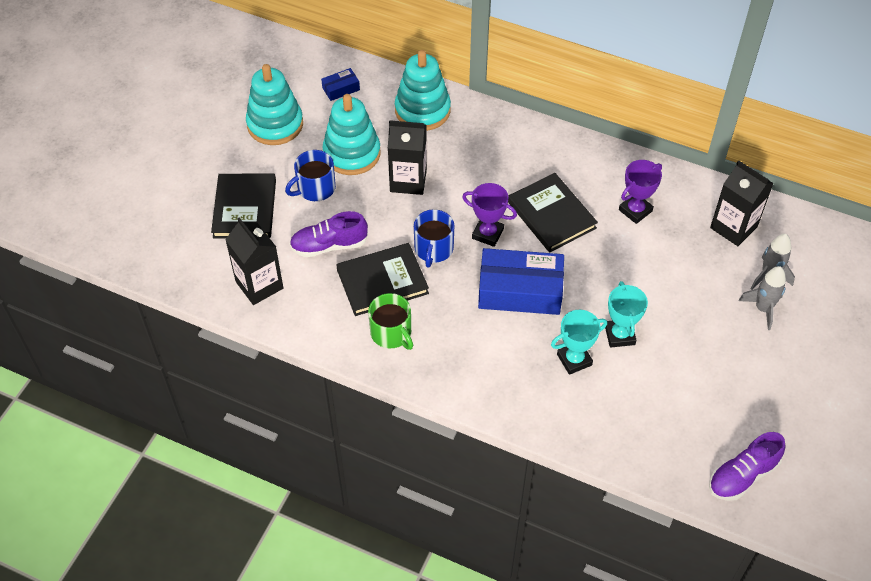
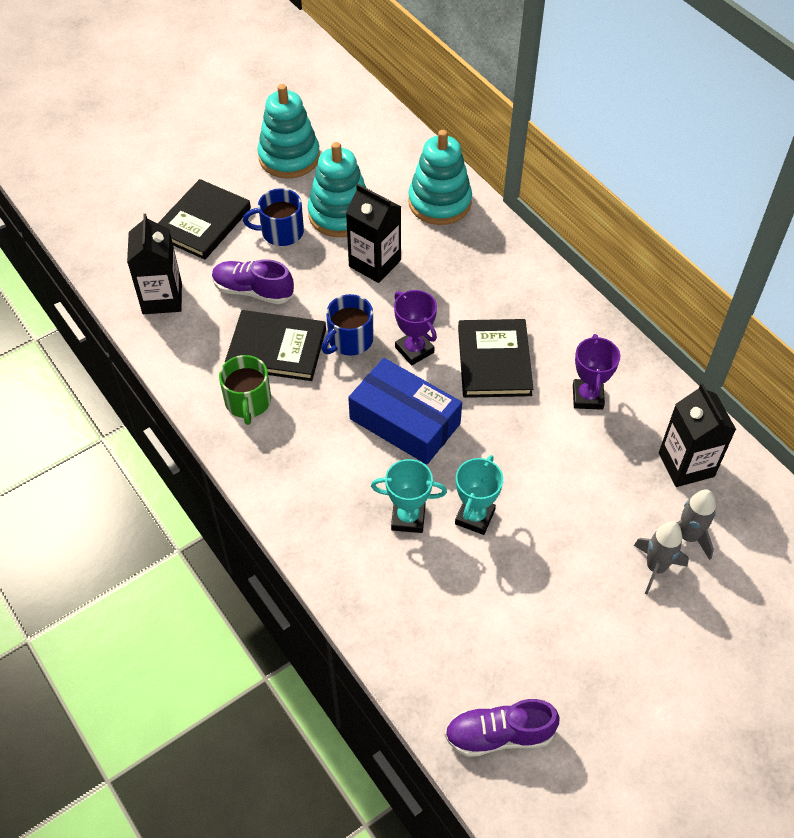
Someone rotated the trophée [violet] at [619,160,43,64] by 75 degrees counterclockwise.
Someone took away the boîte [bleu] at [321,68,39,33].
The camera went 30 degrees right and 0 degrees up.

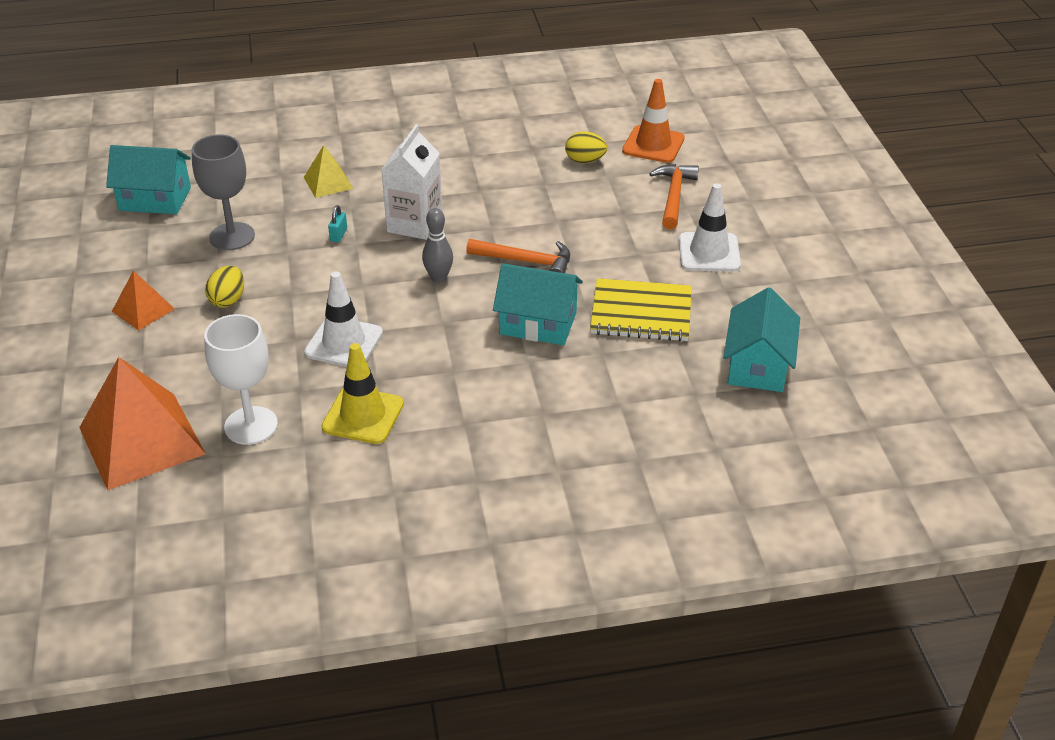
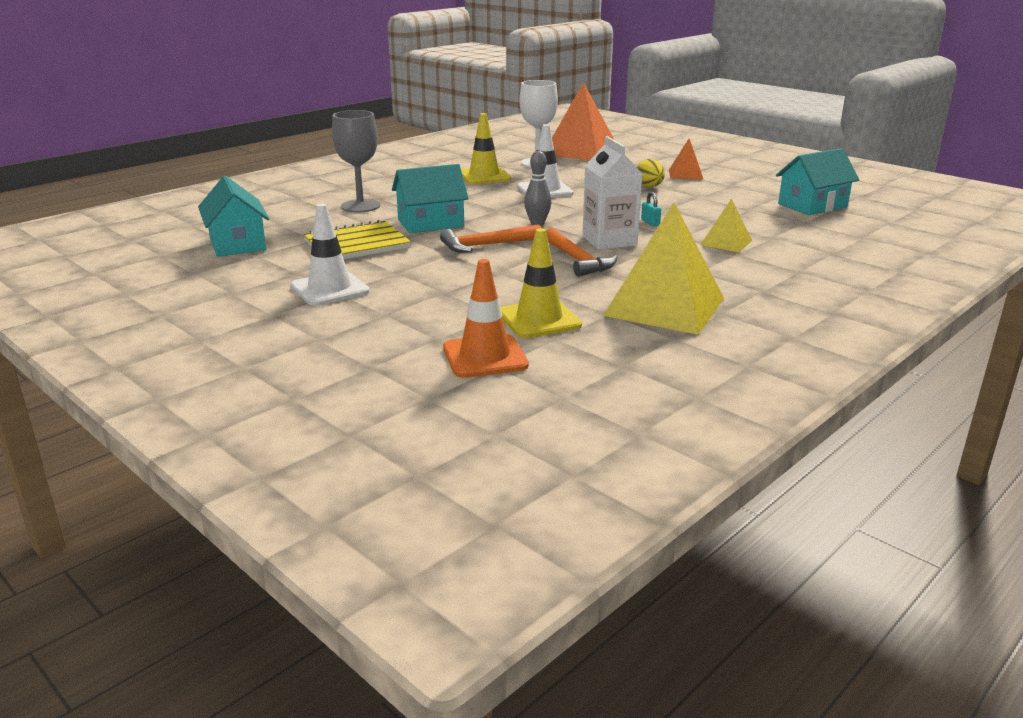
Someone carried the verre à pied [gris] from [192,134,63,116] to [332,110,48,103].
Someone swapped the œuf [jaune] at [565,131,42,32] for the cône de chantier [jaune] at [501,228,81,110].
Someone carried the marteau [orange] from [649,164,50,65] to [546,228,72,49].
Someone put down the pyramide [jaune] at [603,202,121,133].
The camera went 145 degrees right and 15 degrees down.

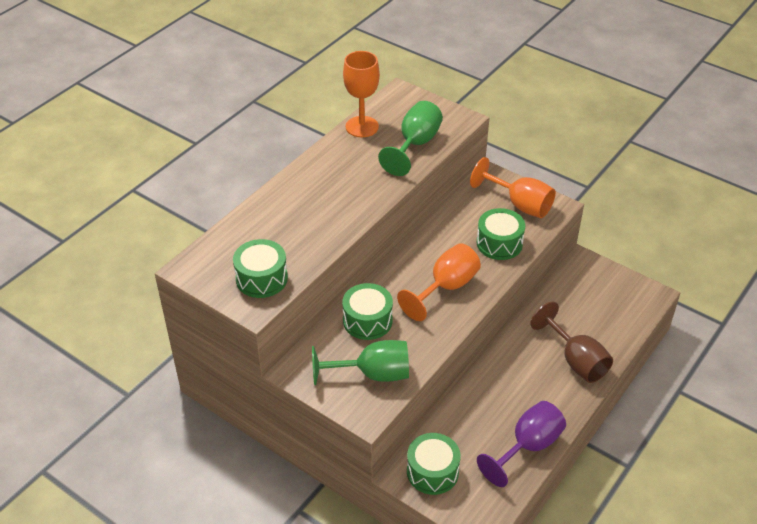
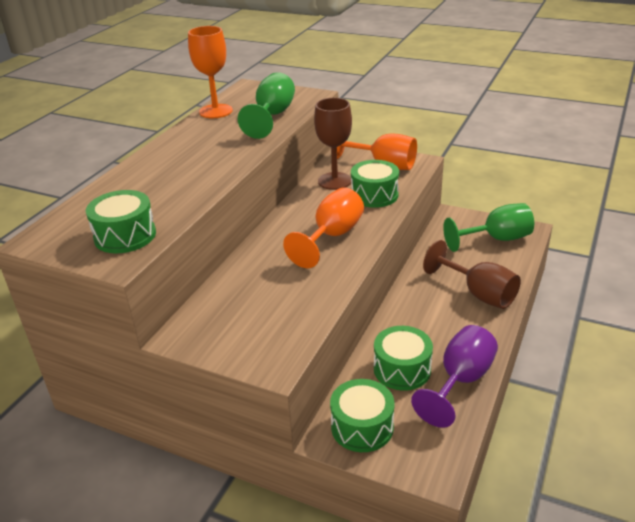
Someone put down the verre à pied [marron] at [314,98,38,92].
Someone carried the tambour [vert] from [342,283,51,57] to [374,326,59,65].
Someone carried the verre à pied [vert] from [312,340,97,45] to [443,203,91,49].
The camera went 10 degrees left and 10 degrees down.

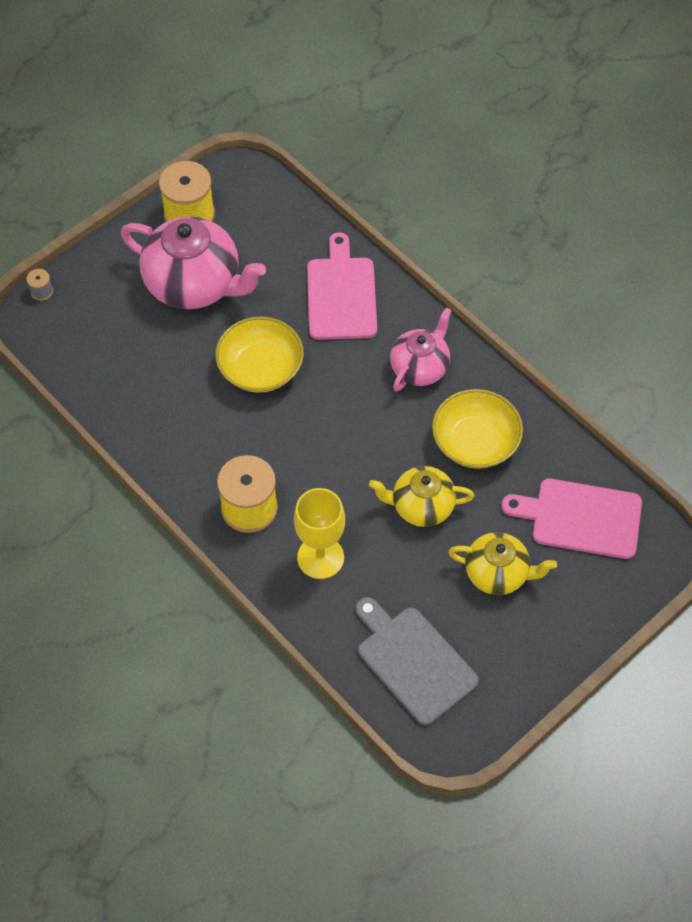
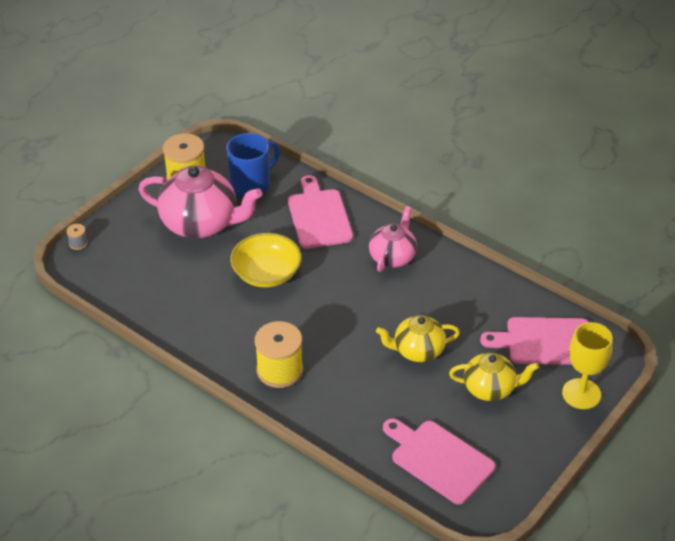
Someone put down the tasse [bleu] at [226,133,54,64].
Someone repainted the planche à découper [gris] at [356,597,123,129], which became the planche à découper [rose] at [383,418,112,87].
Someone carried the verre à pied [jaune] from [294,488,51,91] to [562,322,51,87].
Someone took away the bol [jaune] at [432,389,91,80].
The camera went 10 degrees left and 15 degrees down.

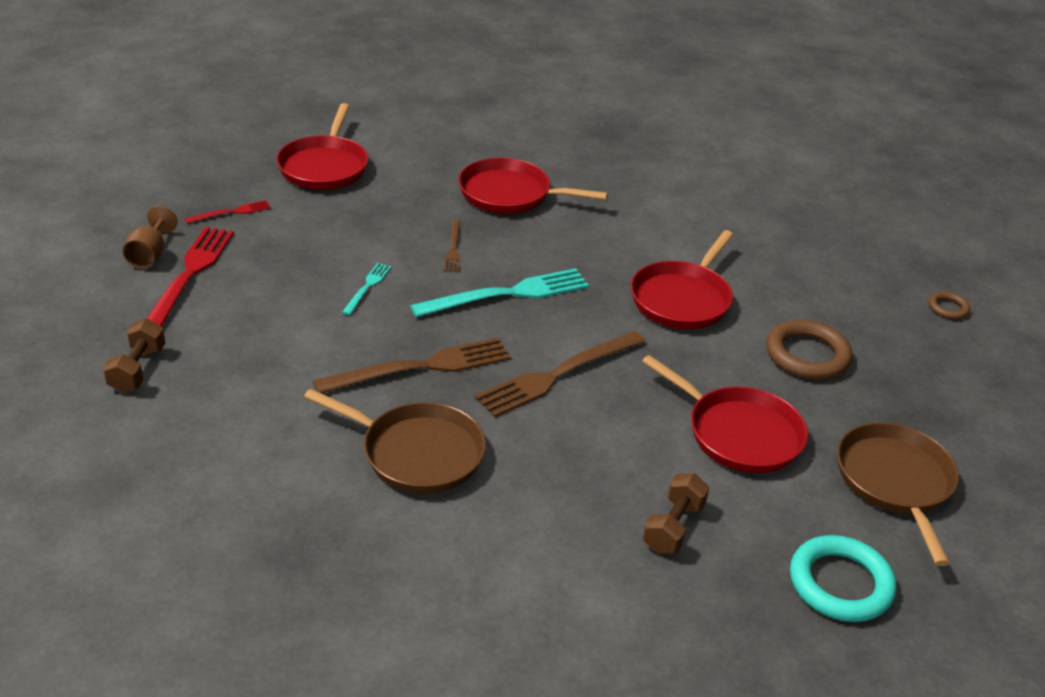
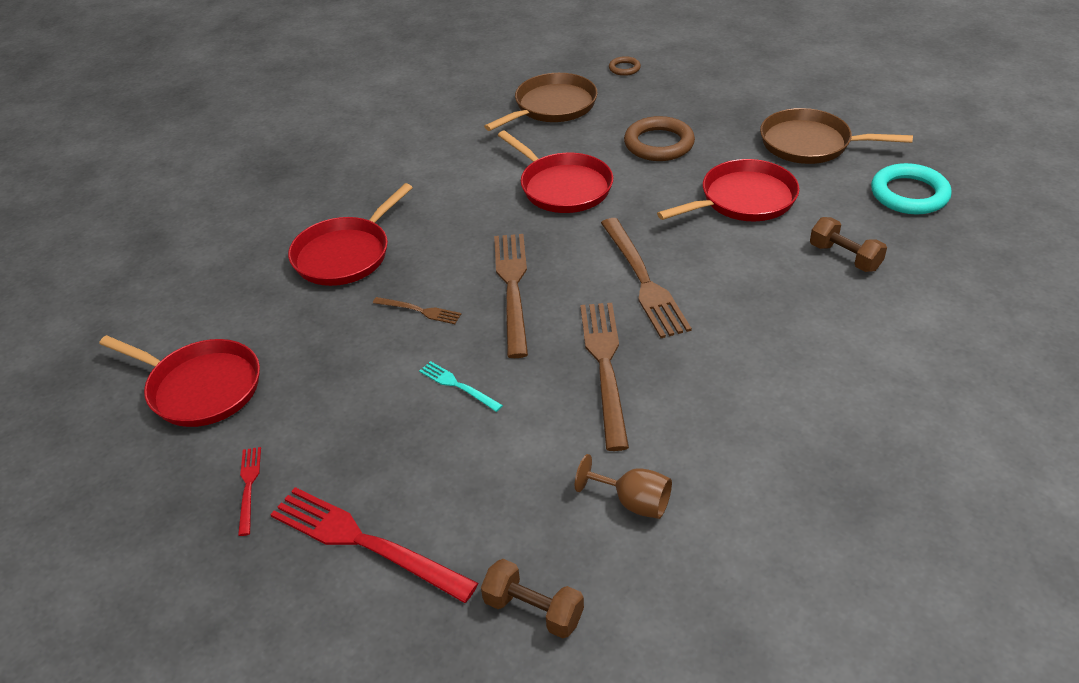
Someone carried the poêle [marron] from [304,389,182,104] to [484,73,114,58].
Someone repainted the fourchette [turquoise] at [410,268,179,49], which became the fourchette [marron] at [494,234,34,124].
Someone carried the verre à pied [marron] from [122,206,56,62] to [575,454,97,65].
The camera went 65 degrees left and 5 degrees up.

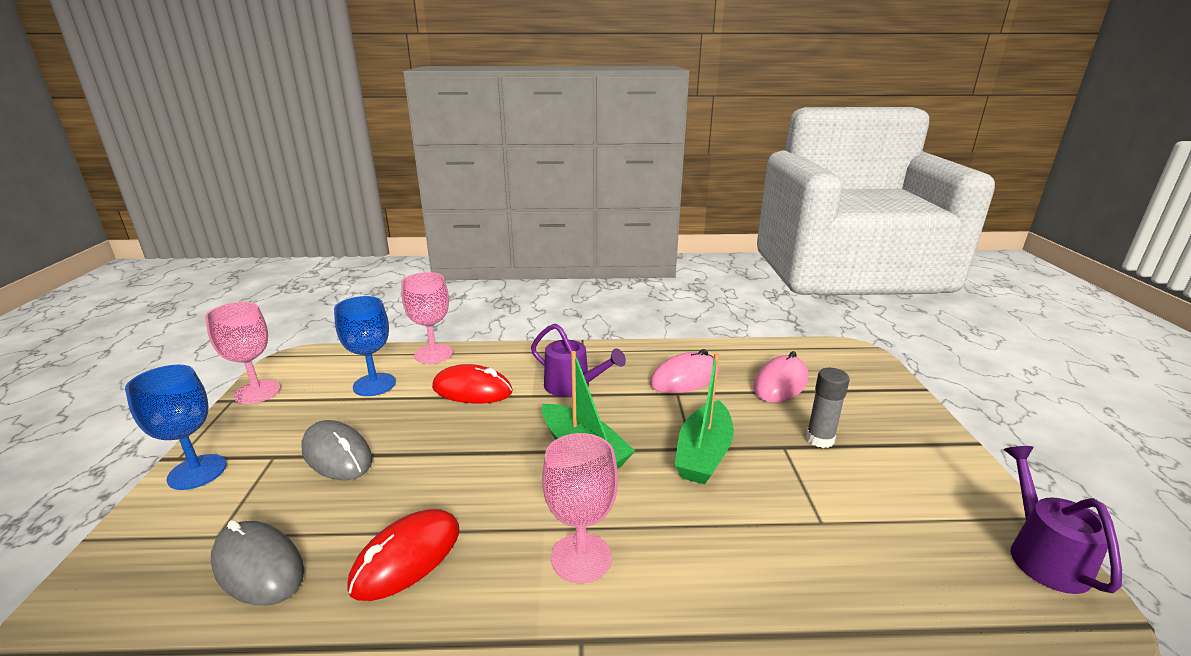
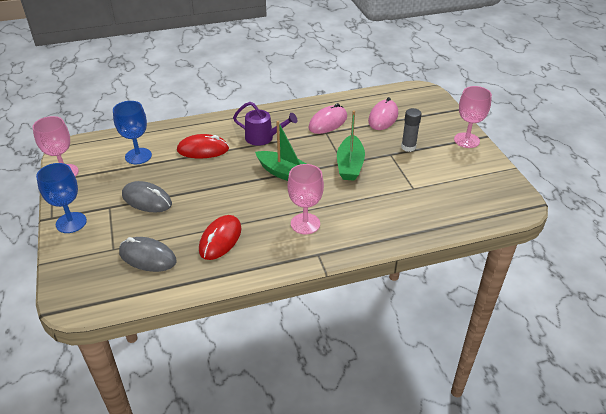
Someone carried the verre à pied [rose] from [402,272,51,92] to [454,86,38,62].
Someone took away the arrosoir [violet] at [1004,446,118,148].
The camera went 15 degrees left and 15 degrees up.

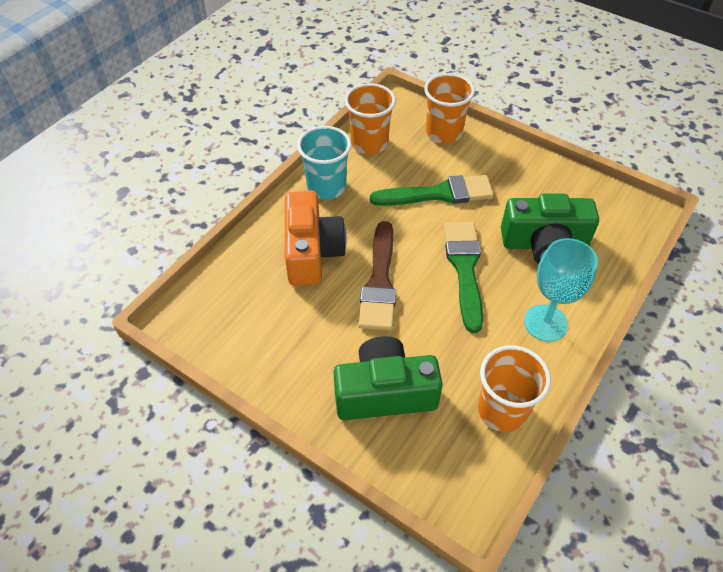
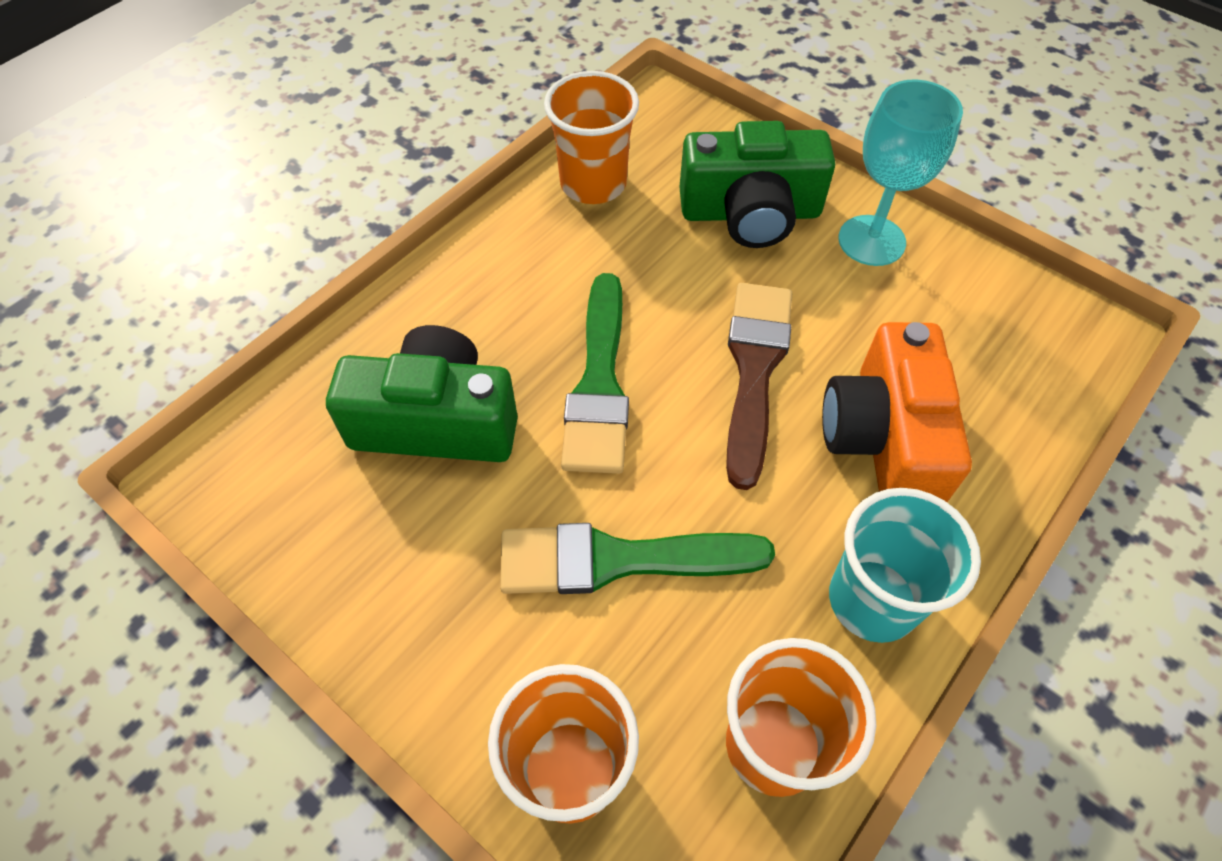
Someone carried the verre à pied [turquoise] from [524,238,74,104] to [838,79,125,187].
The camera went 175 degrees left and 5 degrees up.

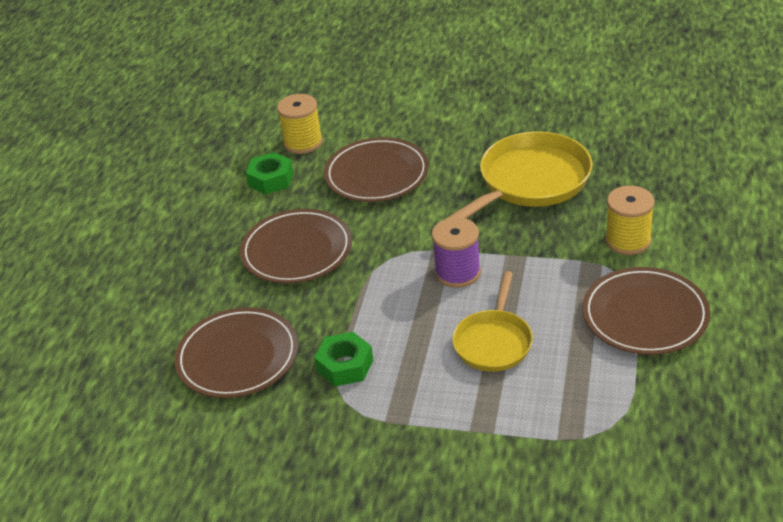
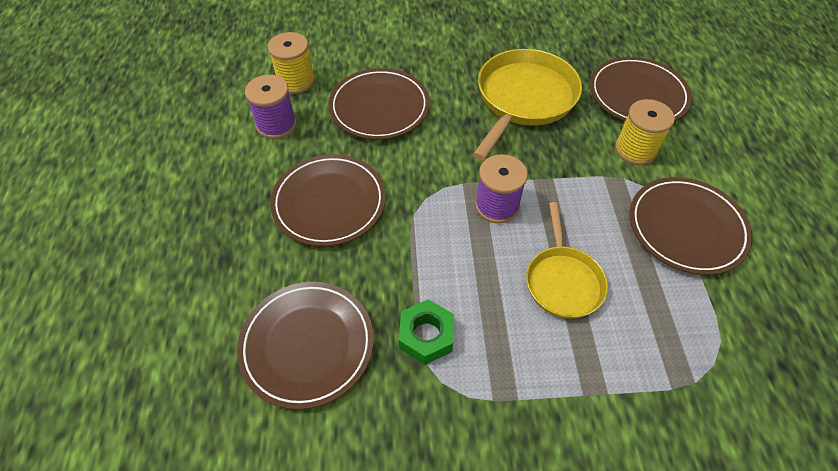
Someone swapped the écrou [vert] at [246,152,47,42] for the bobine [violet] at [245,75,52,64].
Someone put down the assiette [marron] at [590,57,102,64].
The camera went 20 degrees left and 15 degrees up.

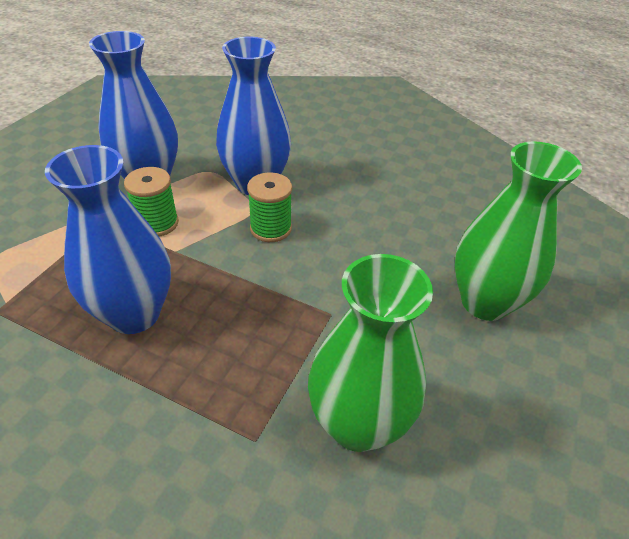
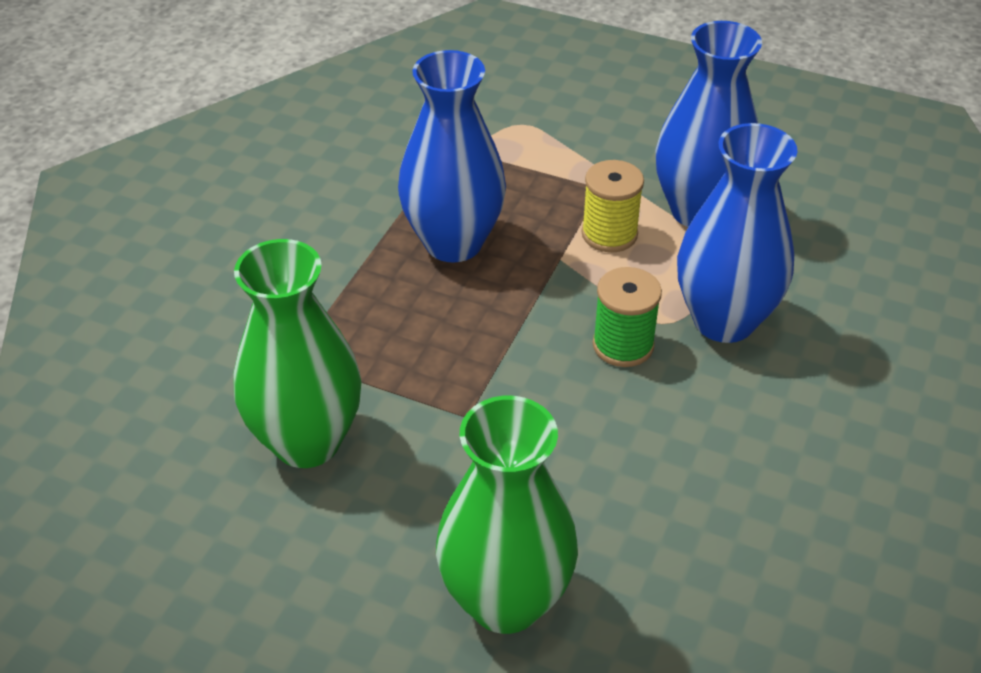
Someone repainted the bobine [vert] at [124,167,55,69], which became the bobine [jaune] at [582,160,62,92].
The camera went 90 degrees right and 0 degrees up.

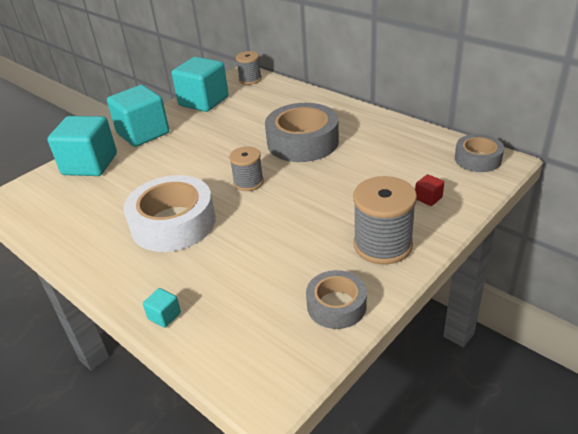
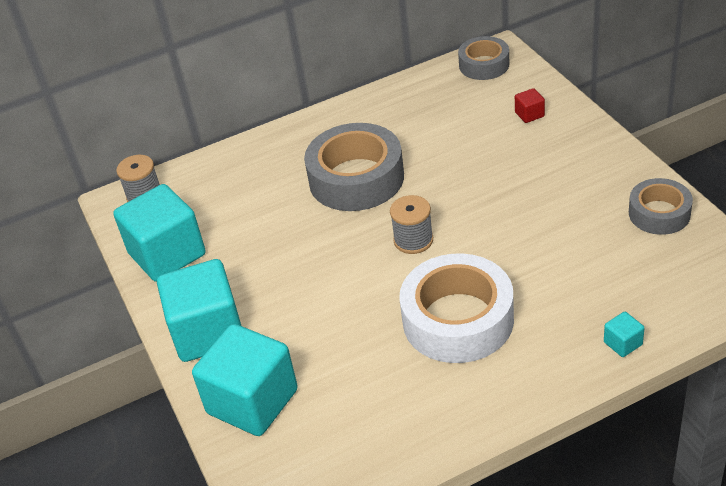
Someone took away the bobine [gris] at [353,176,64,89].
The camera went 65 degrees left and 5 degrees up.

